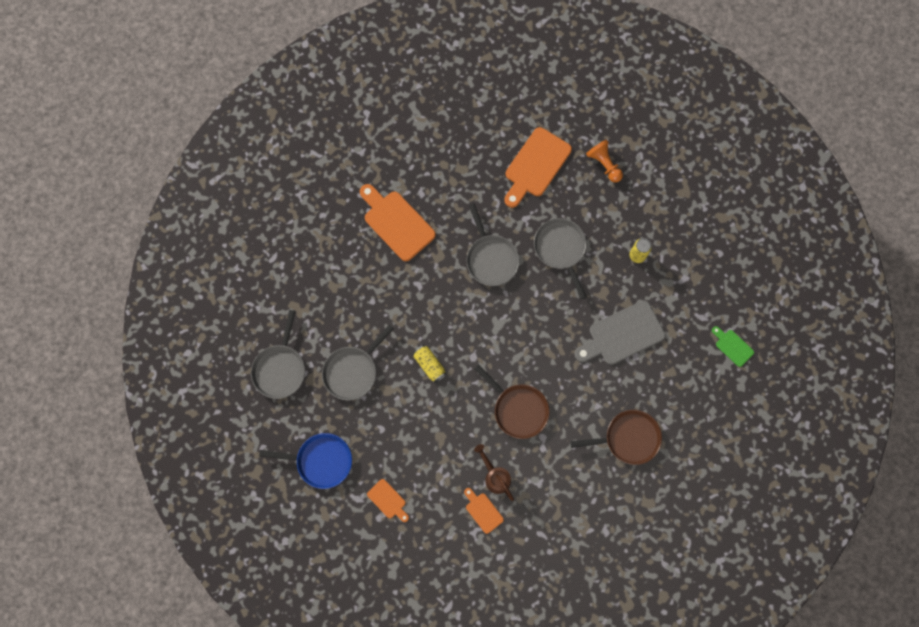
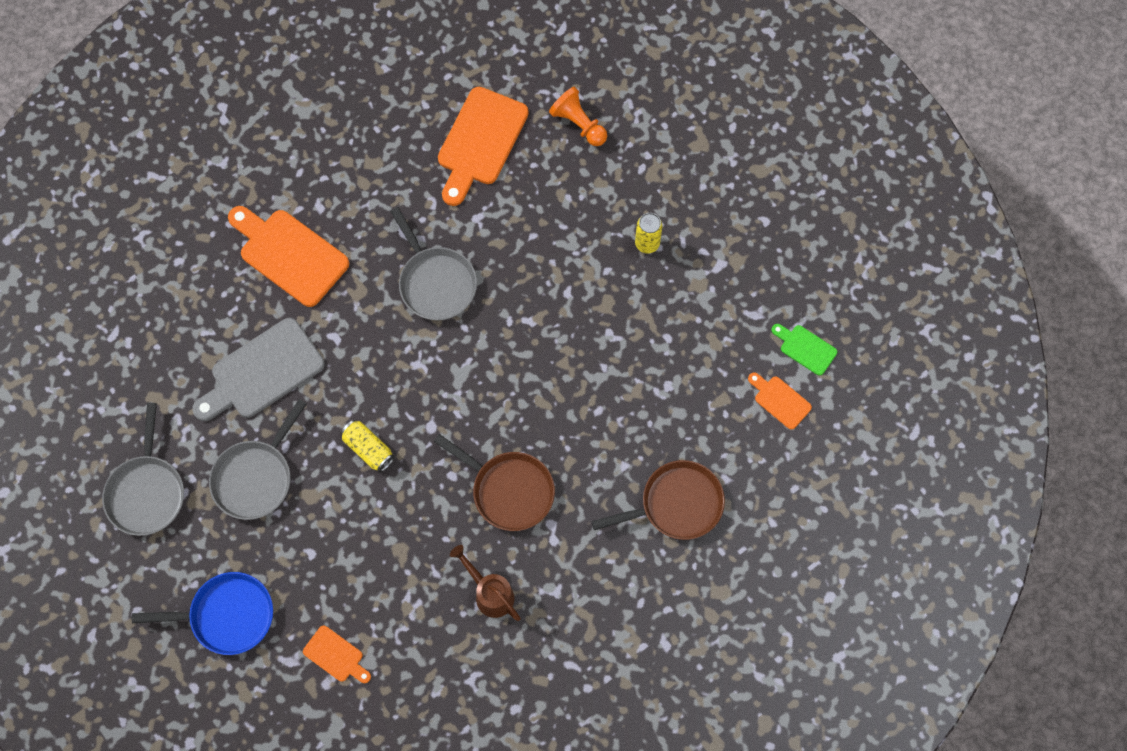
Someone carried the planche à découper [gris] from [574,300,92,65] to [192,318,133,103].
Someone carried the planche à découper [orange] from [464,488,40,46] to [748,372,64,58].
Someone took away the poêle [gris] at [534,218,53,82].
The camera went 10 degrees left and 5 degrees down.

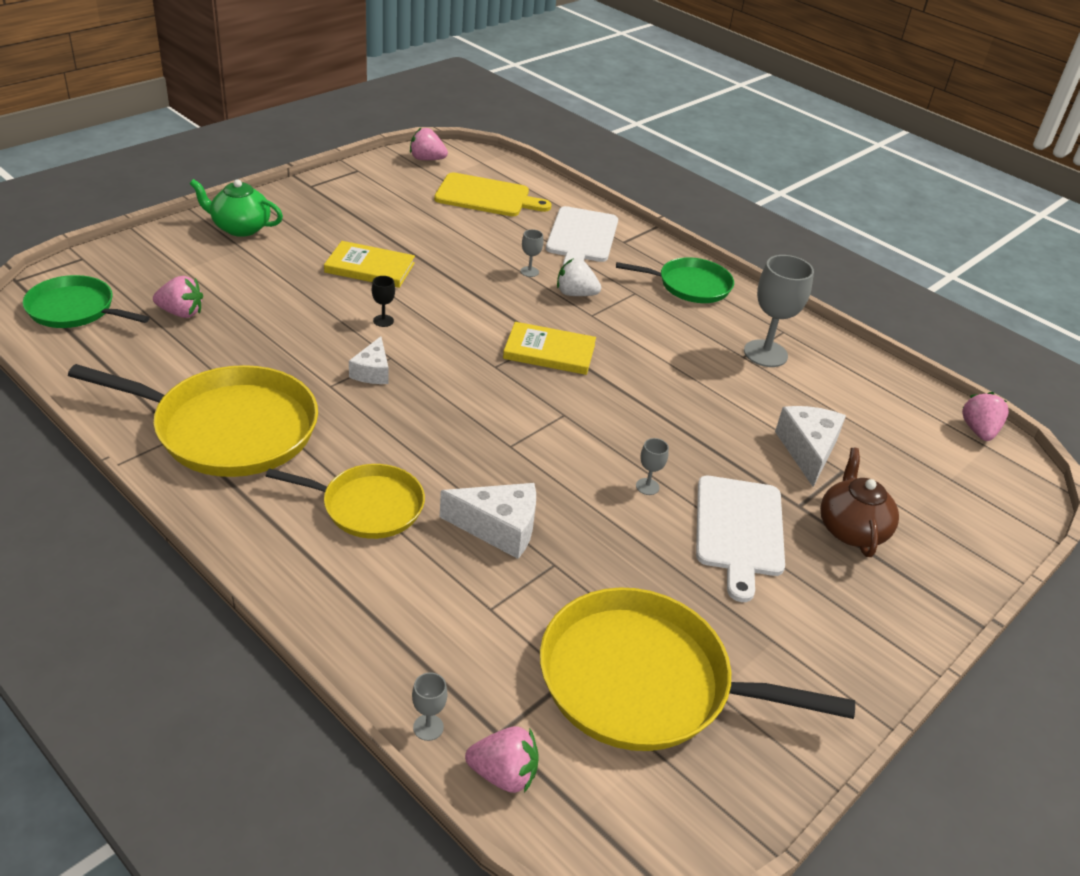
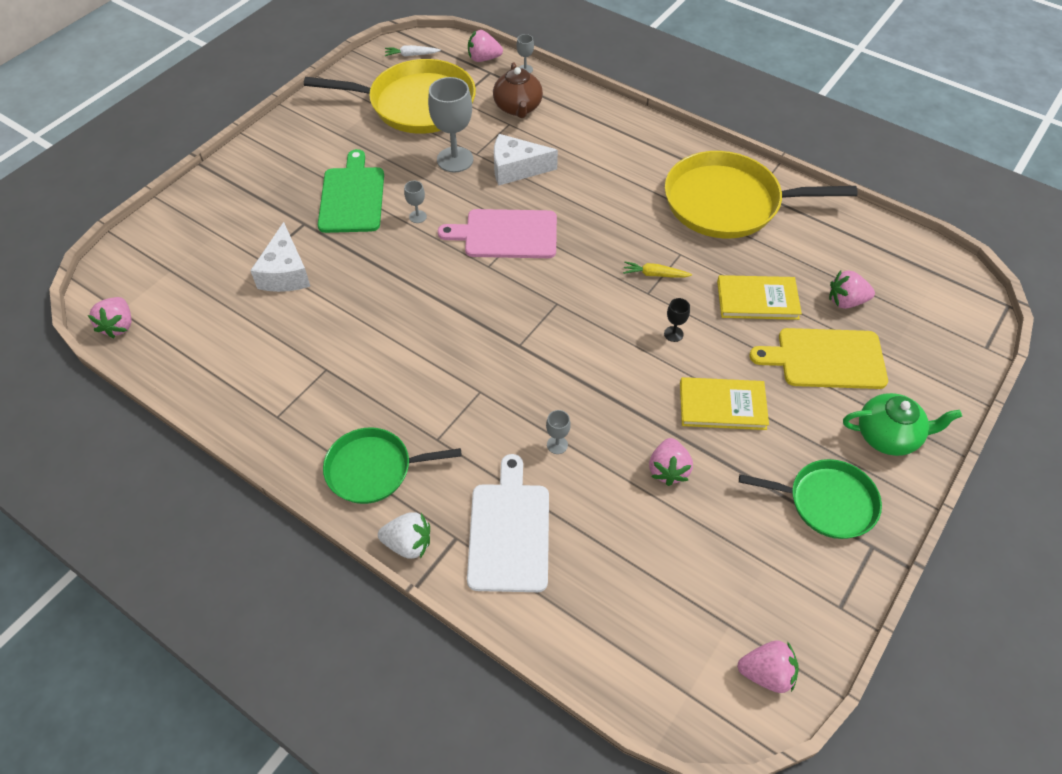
Someone repainted the planche à découper [blanc] at [696,476,89,126], which became the planche à découper [vert] at [318,149,66,84].
Someone carried the fraise [blanc] from [557,258,44,38] to [378,512,52,47].
Someone put down the carotte [blanc] at [385,45,56,11].
Someone carried the verre à pied [gris] from [744,255,70,112] to [428,77,45,95].
Someone put down the planche à découper [rose] at [438,209,119,49].
Someone carried the théière [marron] from [820,448,79,109] to [493,62,50,56].
Someone swapped the fromage [blanc] at [349,336,40,48] for the carotte [jaune] at [623,261,69,17].
Someone put down the fraise [rose] at [649,438,44,48].
Someone carried the livre [jaune] from [503,322,93,53] to [717,275,85,45].
Someone carried the poêle [vert] from [23,275,127,53] to [739,459,143,80].
Someone carried the planche à découper [jaune] from [434,172,117,44] to [749,328,139,61].
Someone took away the poêle [jaune] at [266,464,159,75].
The camera went 175 degrees right and 15 degrees up.

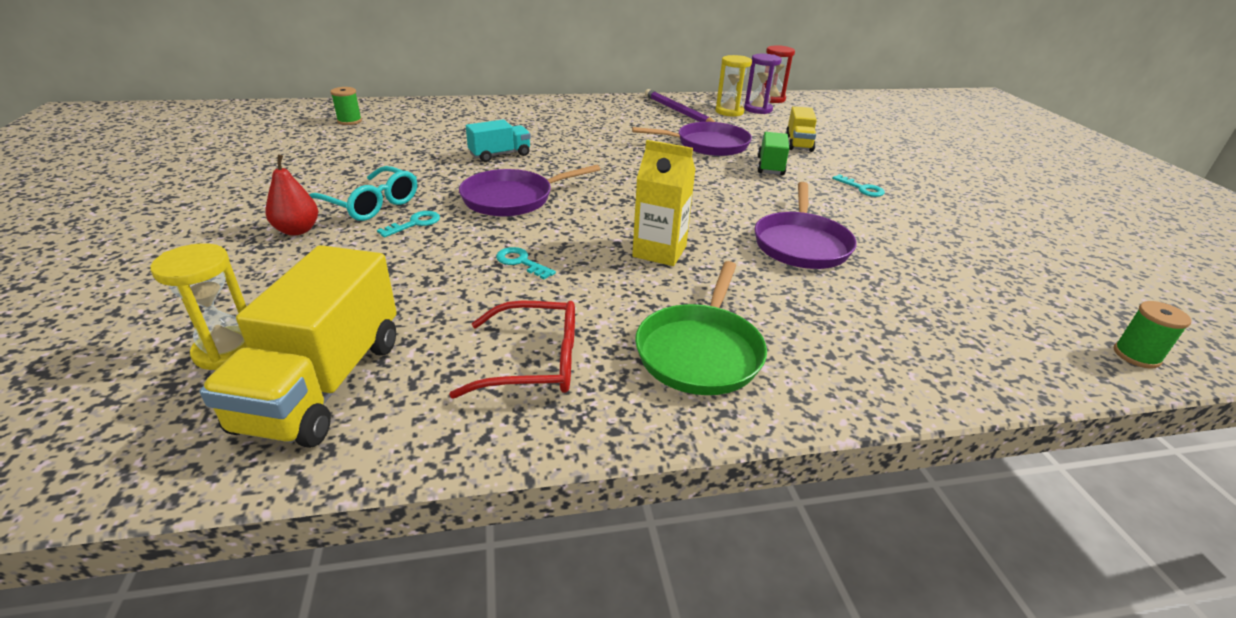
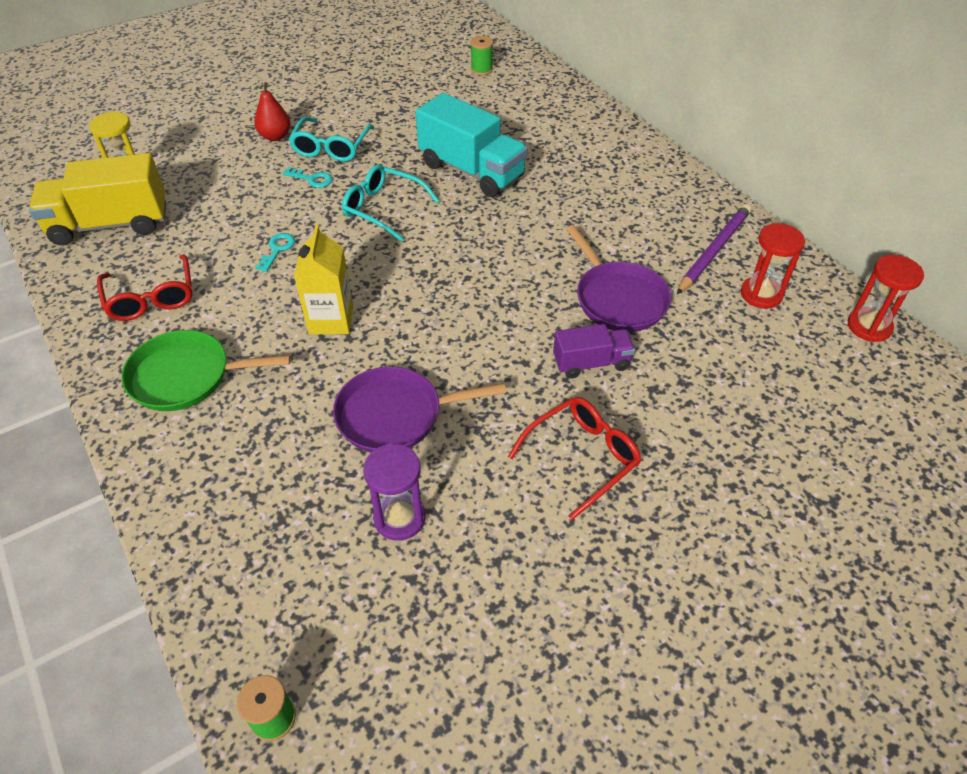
Someone swapped the poêle [violet] at [459,165,141,52] for the lunettes [turquoise] at [342,164,97,78].
Someone carried the sablier [violet] from [744,54,38,60] to [363,444,63,97].
Someone scaled the camion [turquoise] at [466,120,65,42] by 1.81.
Someone swapped the clé [turquoise] at [832,174,53,23] for the lunettes [rouge] at [508,397,134,123].
Someone repainted the camion [vert] at [757,132,32,44], which became the camion [violet] at [553,324,82,55].
Someone repainted the sablier [jaune] at [715,55,37,62], which became the sablier [rouge] at [741,223,64,86].
Someone took away the camion [jaune] at [786,106,31,46].
The camera went 70 degrees right and 15 degrees up.

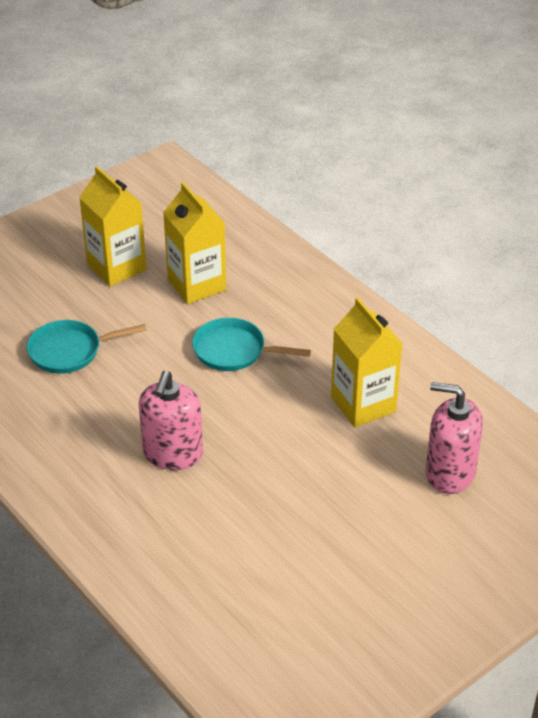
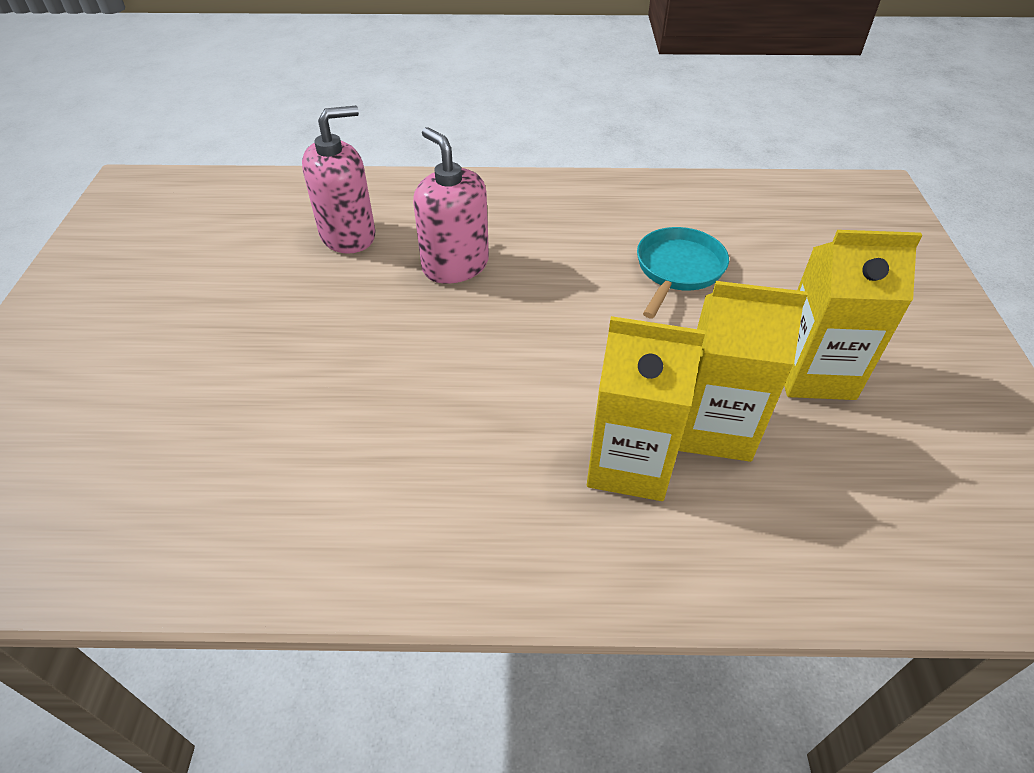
Someone carried the distributeur de savon [rose] from [426,382,57,112] to [302,106,74,148].
Someone carried the brique de lait [jaune] from [331,297,72,130] to [587,316,118,185].
Someone took away the poêle [turquoise] at [192,318,119,53].
The camera went 130 degrees right and 5 degrees up.

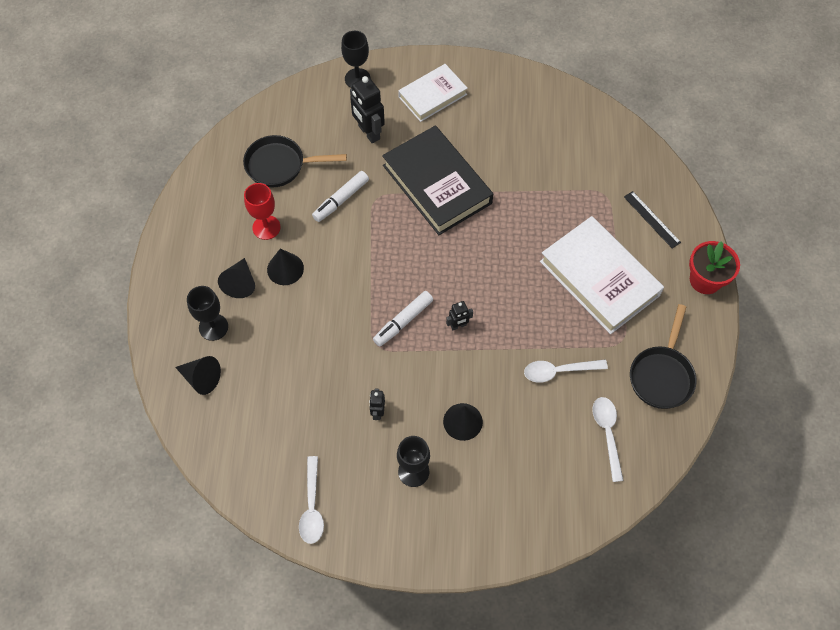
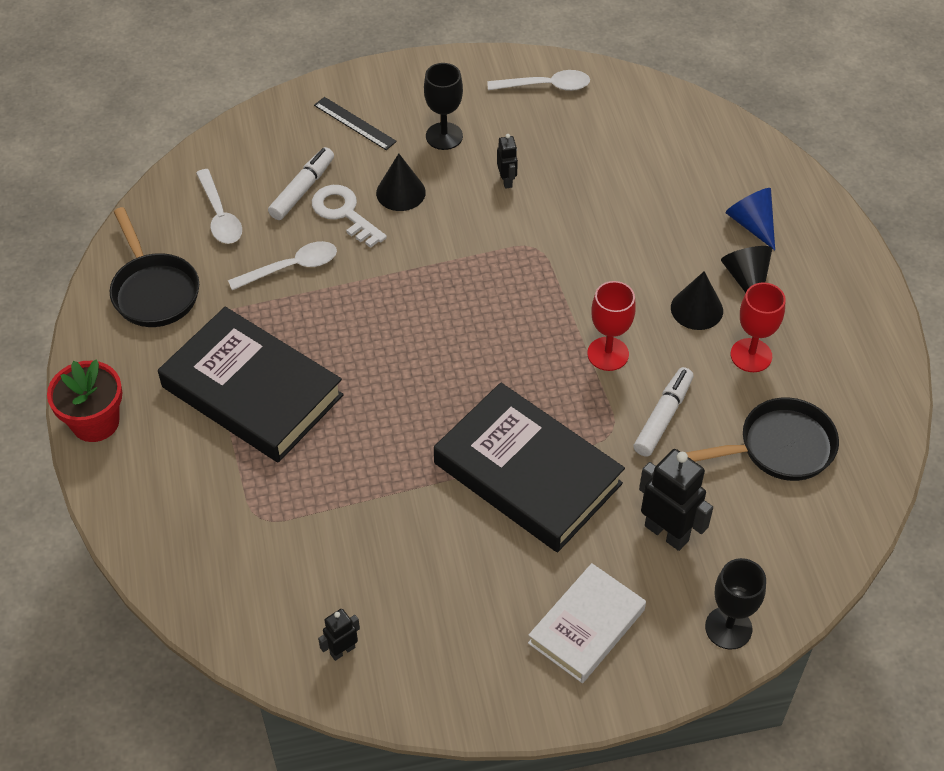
Someone rotated the poêle [noir] at [630,304,67,105] by 150 degrees clockwise.
Someone repainted the livre [blanc] at [540,216,124,118], which became the livre [noir] at [158,307,186,155].
Someone carried the feutre [blanc] from [373,291,60,56] to [268,147,66,73].
Someone put down the clé [blanc] at [312,185,75,63].
Someone carried the règle [noir] from [624,191,57,57] to [314,97,83,53].
Someone carried the robot [noir] from [446,301,27,29] to [318,609,42,52].
Someone rotated the cuillère [blanc] at [299,456,25,88] by 105 degrees clockwise.
Someone put down the verre à pied [rouge] at [587,281,49,90].
Someone swapped the verre à pied [noir] at [187,286,41,55] for the cône [bleu] at [725,188,50,62].
Someone took away the cône [noir] at [175,356,46,39].
The camera went 165 degrees right and 10 degrees down.

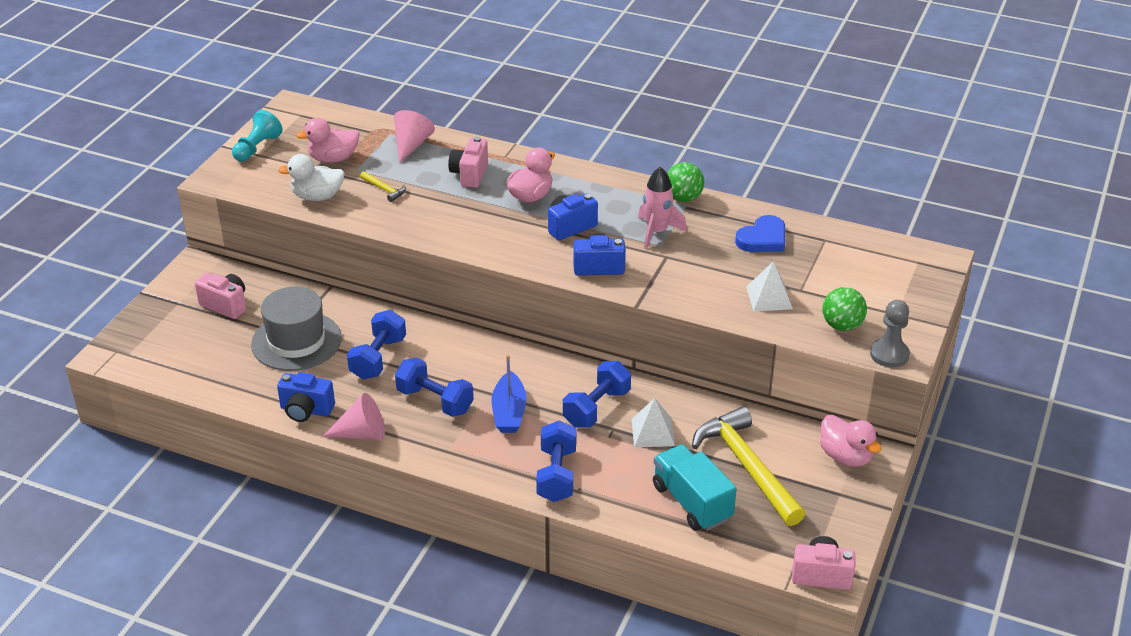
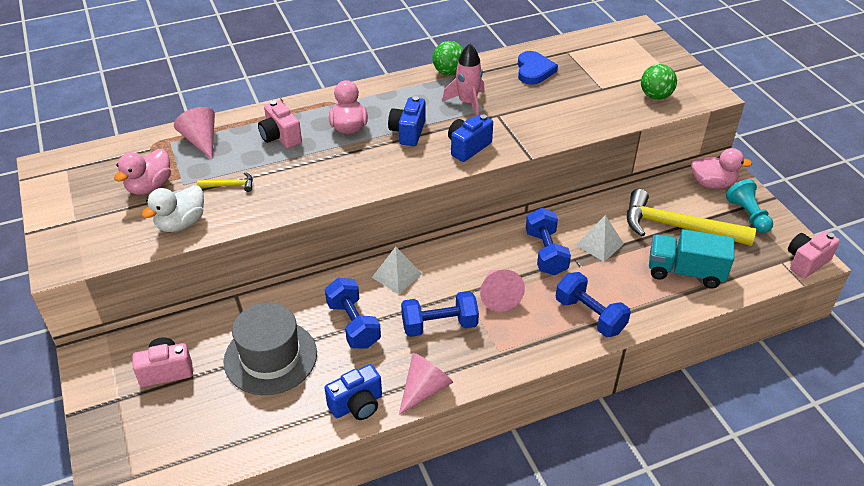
Someone carried the pyramide [blanc] from [746,262,47,50] to [372,247,50,47].
Someone swapped the bateau [bleu] at [492,355,35,78] for the cône [rose] at [480,270,45,42].
Someone carried the pion [turquoise] from [232,110,51,51] to [726,179,47,54].
Someone took away the pion [gris] at [870,300,40,68].
The camera went 45 degrees left and 5 degrees up.

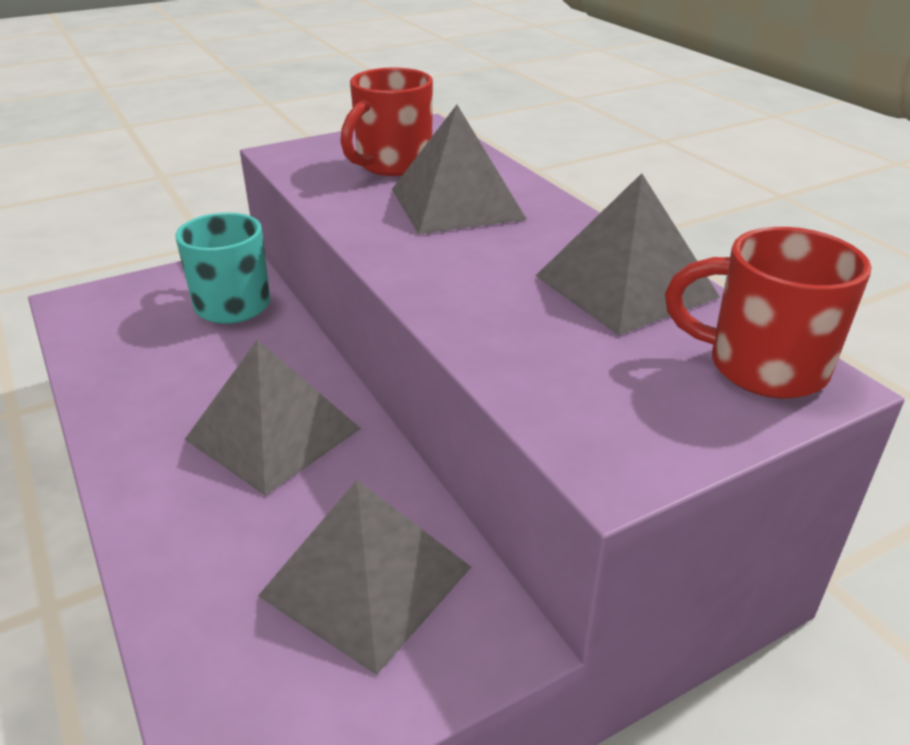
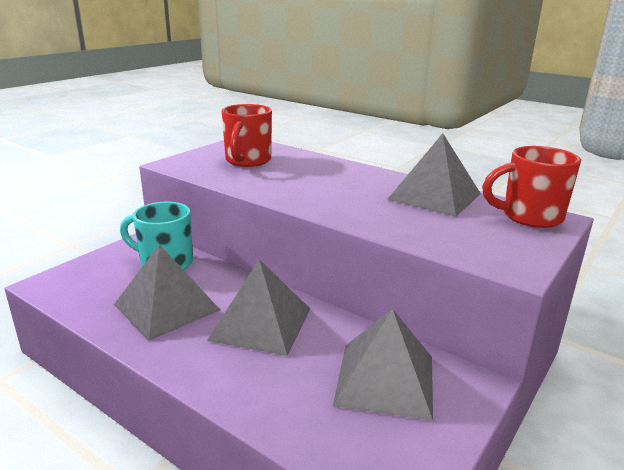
Someone carried the pyramide [gris] from [392,105,135,129] to [114,244,106,97].
The camera went 25 degrees left and 10 degrees down.

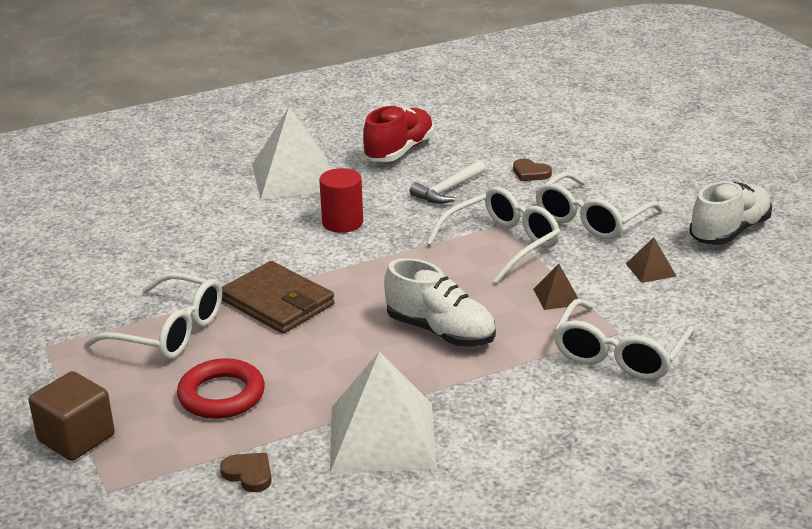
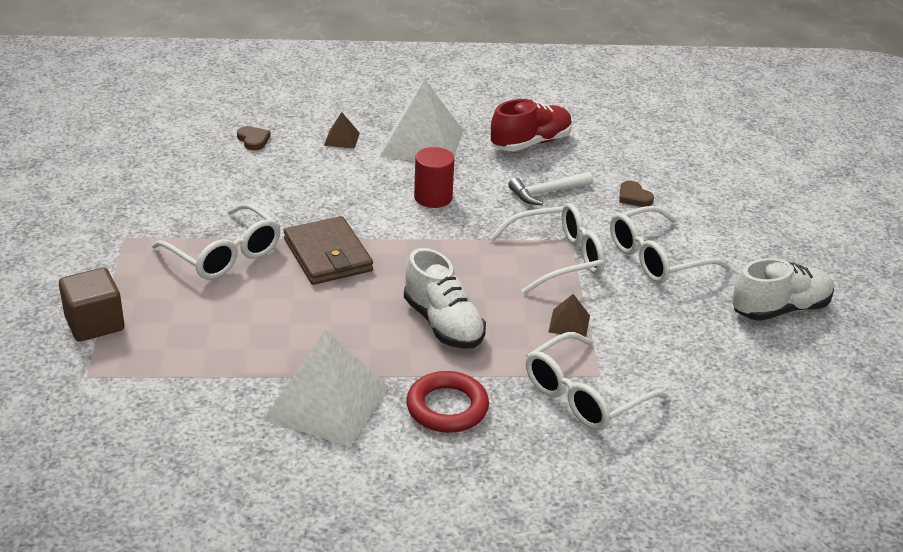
Someone carried the cœur [marron] from [220,453,52,39] to [237,126,34,25].
Someone carried the pyramide [marron] from [626,237,51,46] to [324,112,36,37].
Someone carried the anneau [rouge] from [177,358,88,61] to [406,371,83,62].
The camera went 20 degrees right and 5 degrees up.

